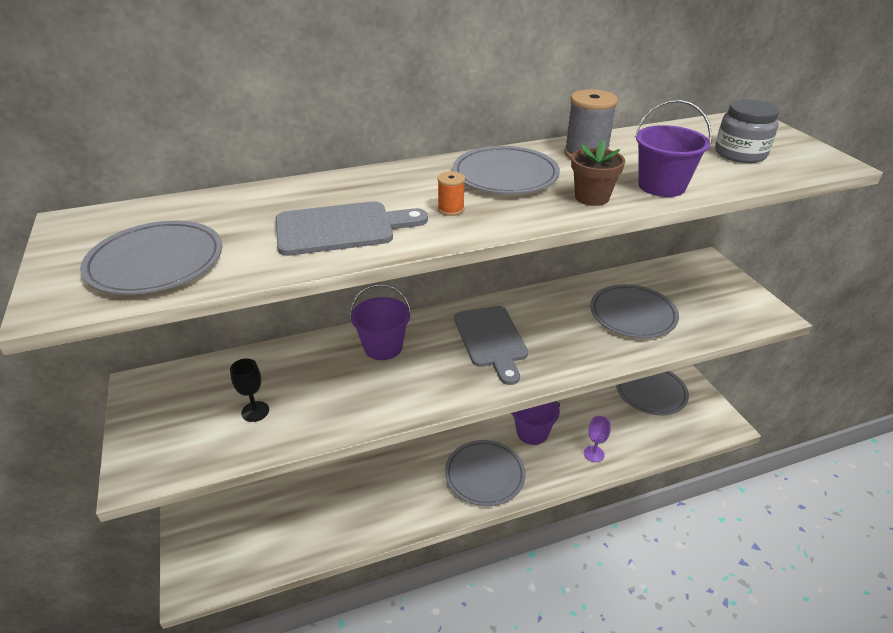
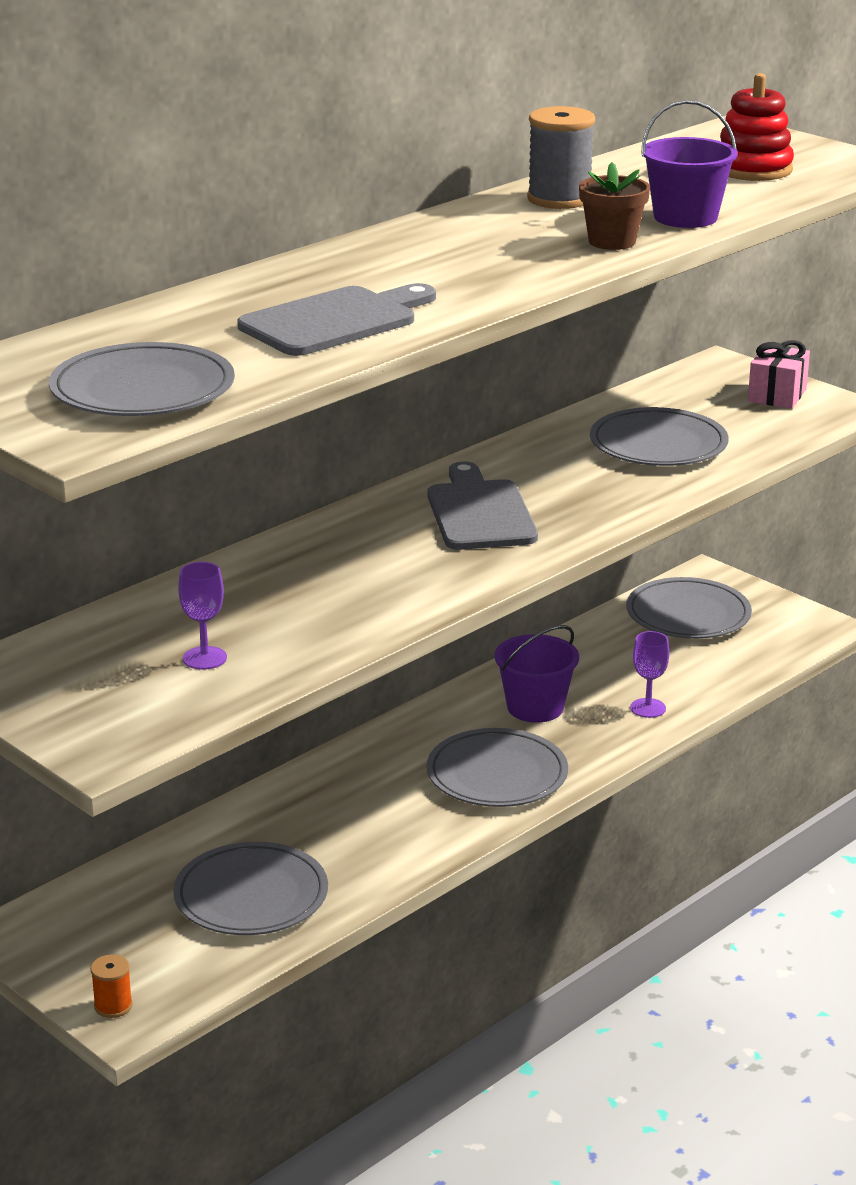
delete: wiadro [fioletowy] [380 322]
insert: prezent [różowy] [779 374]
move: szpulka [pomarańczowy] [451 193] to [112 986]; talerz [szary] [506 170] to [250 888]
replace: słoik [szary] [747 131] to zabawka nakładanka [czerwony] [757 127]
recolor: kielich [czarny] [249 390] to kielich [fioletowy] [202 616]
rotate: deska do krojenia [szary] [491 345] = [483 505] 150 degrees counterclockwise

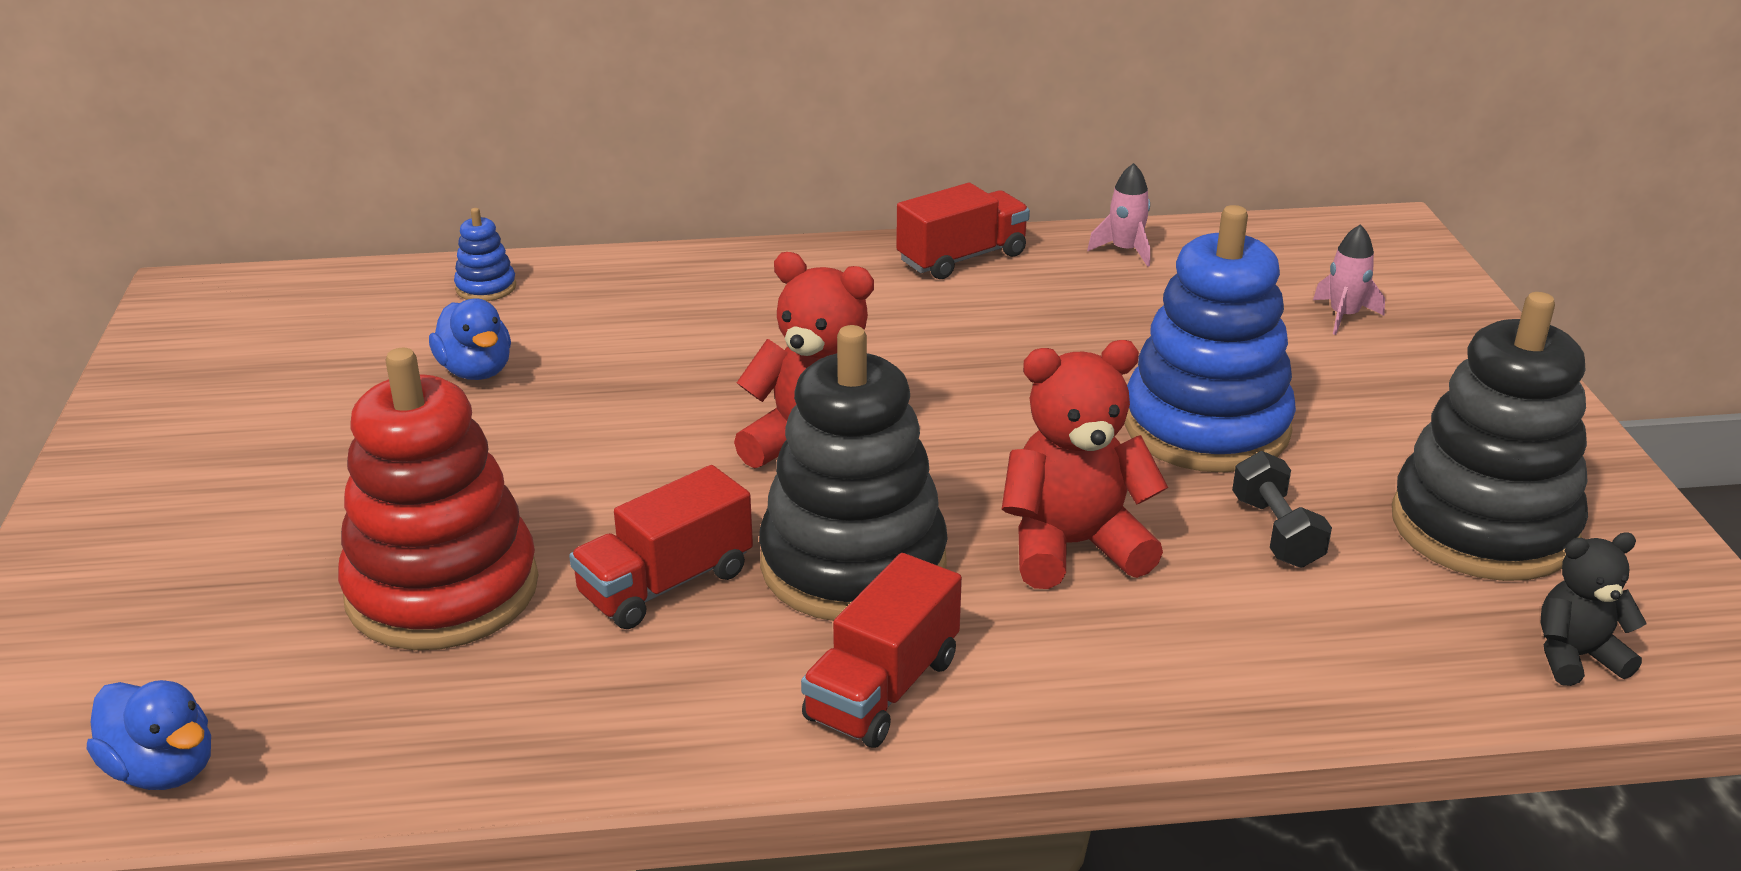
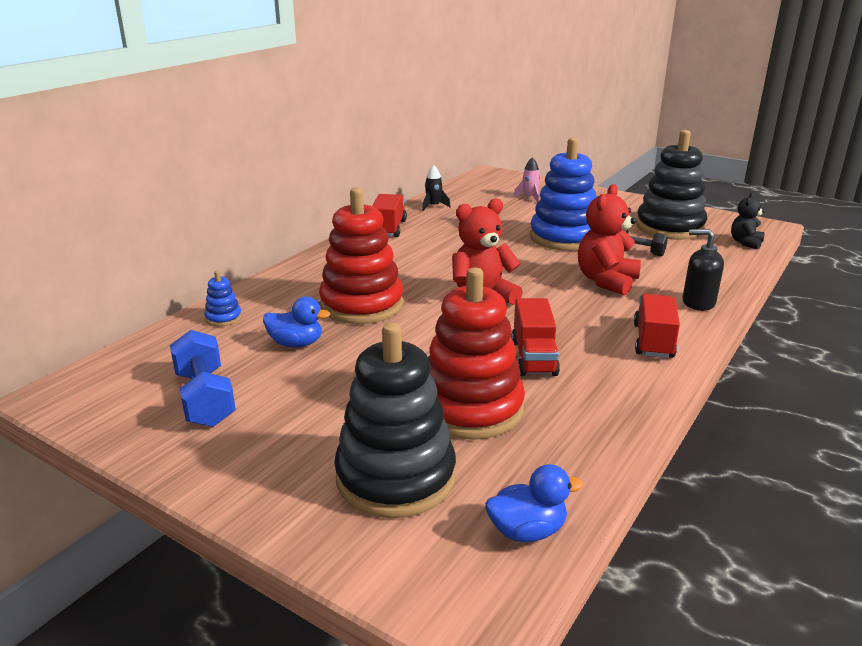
insert: hantel [niebieski] [203 378]; zabawka nakładanka [czerwony] [361 256]; dozownik mydła [czarny] [703 270]
move: zabawka nakładanka [czarny] [853 473] to [395 420]
recolor: rakieta [różowy] [1118 215] to rakieta [czarny] [436 188]
rotate: ciężarówka [czerwony] [881 650] = [657 326] 150 degrees counterclockwise

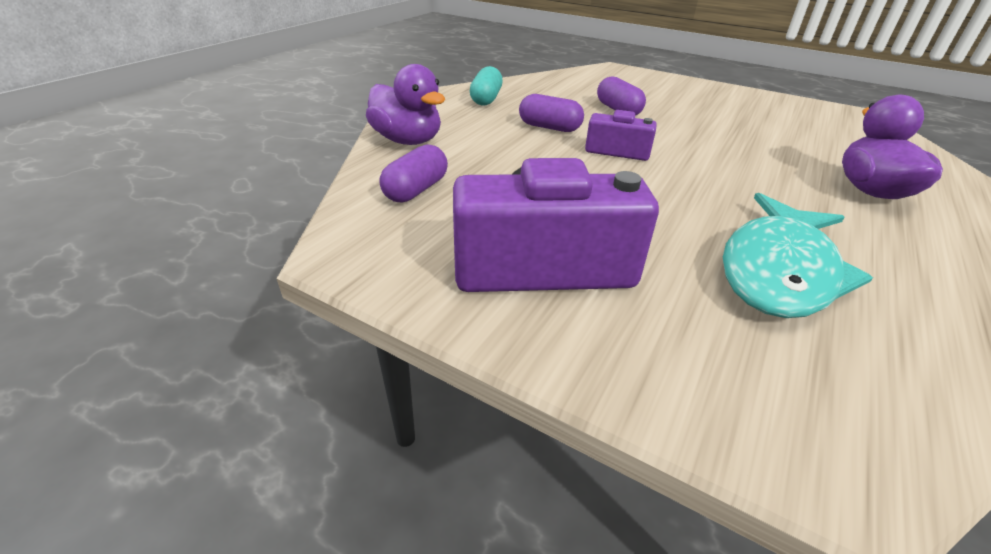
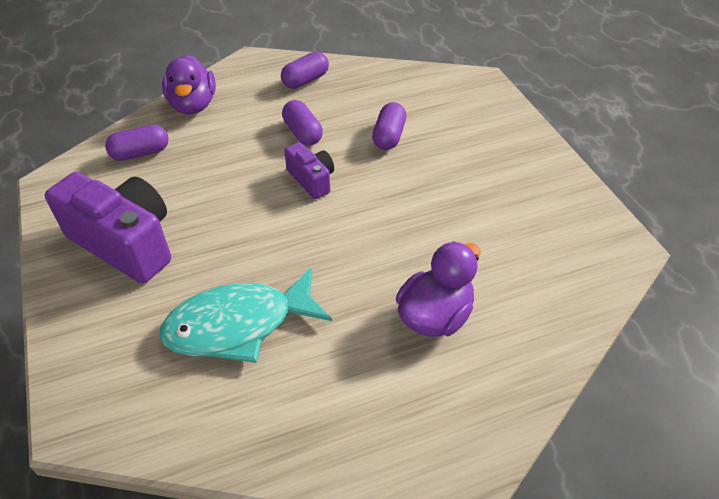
recolor: kapsułka [turkusowy] [486 86] to kapsułka [fioletowy] [305 70]

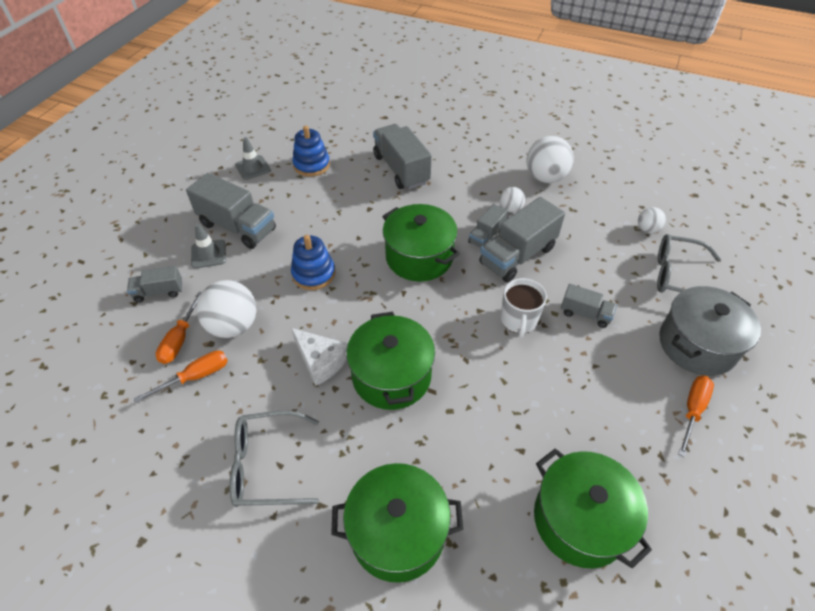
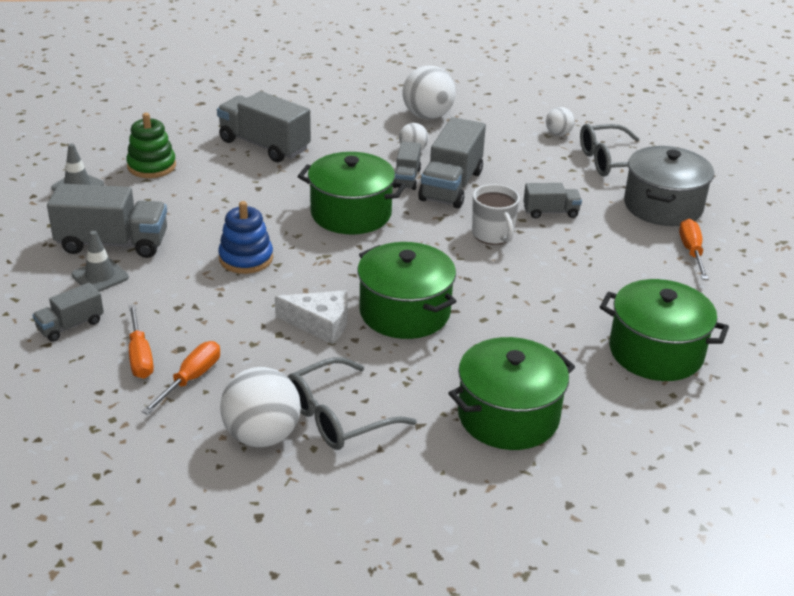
move: piłka [biały] [226 309] to [260 407]
recolor: zabawka nakładanka [niebieski] [311 151] to zabawka nakładanka [zielony] [151 145]

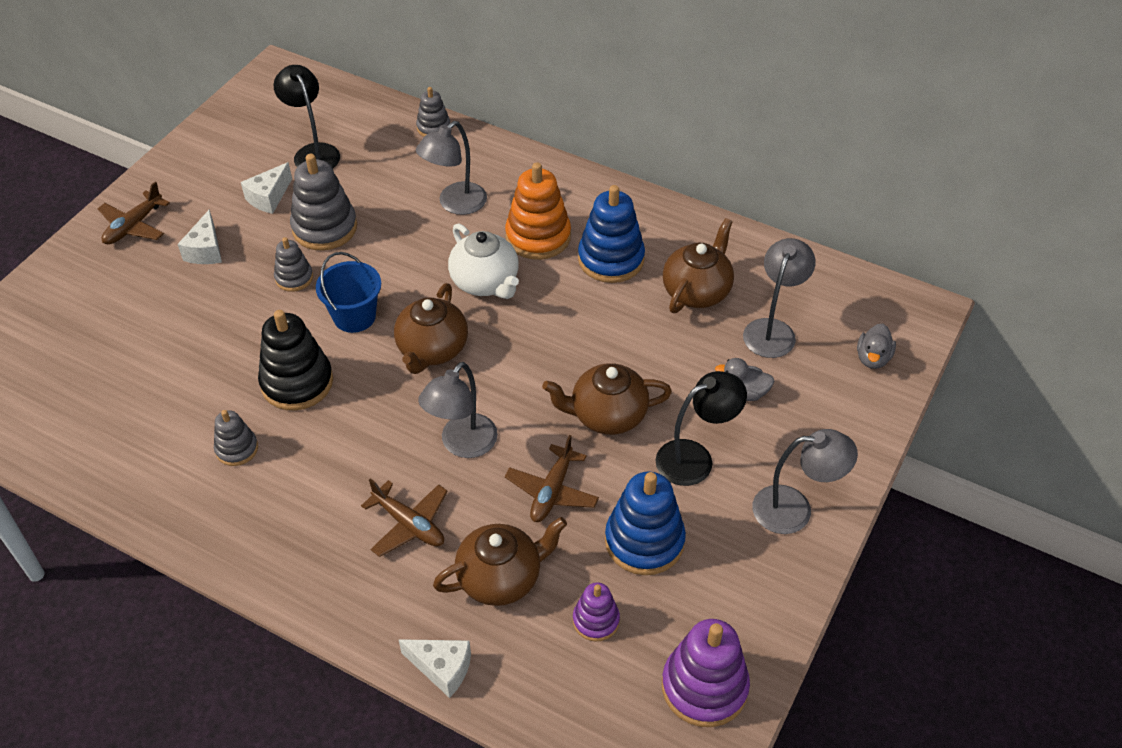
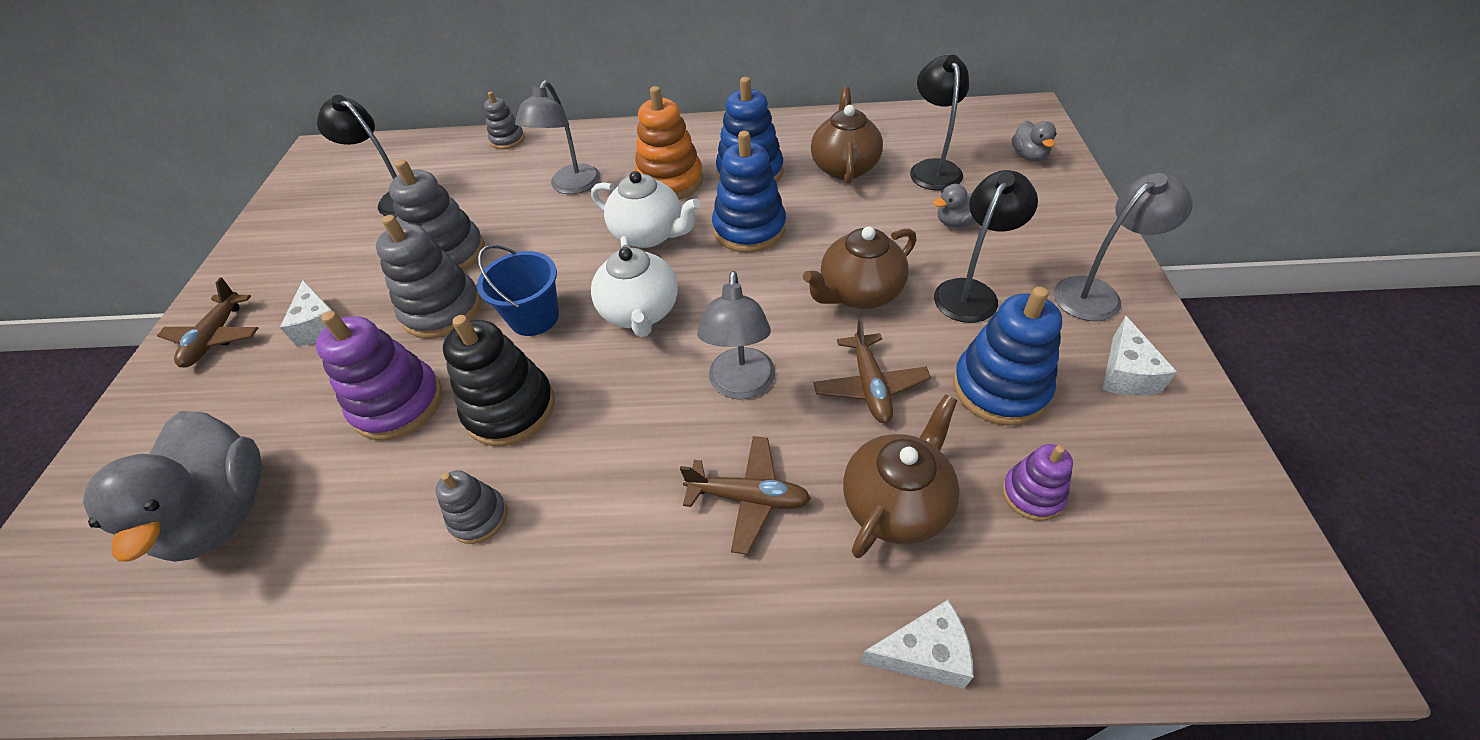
insert: kaczka [szary] [172 486]; zabawka nakładanka [niebieski] [749 192]
move: ser [biały] [266 188] to [1139 356]; zabawka nakładanka [fioletowy] [706 673] to [379 375]
recolor: imbryk [brązowy] [431 328] to imbryk [biały] [634 286]; lampka [szary] [779 298] to lampka [czarny] [939 123]
resize: zabawka nakładanka [szary] [293 264] = [428 277] x1.77

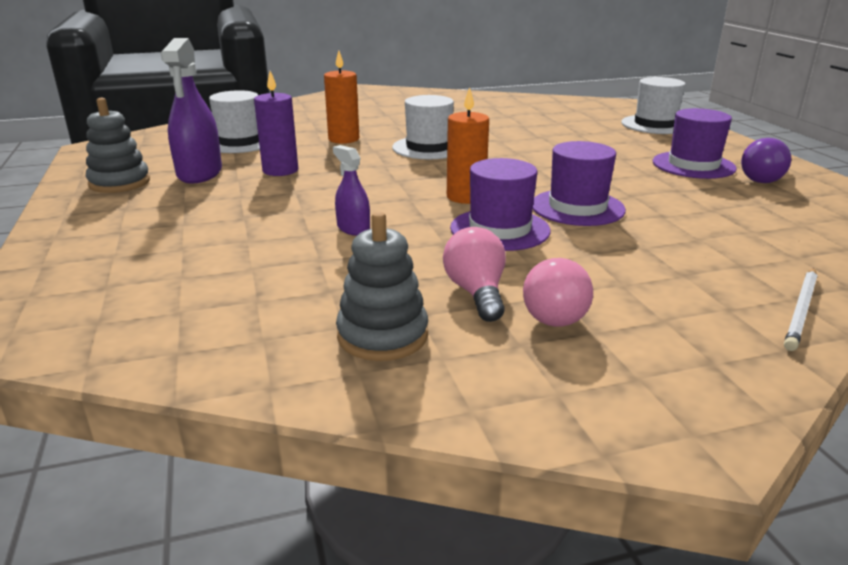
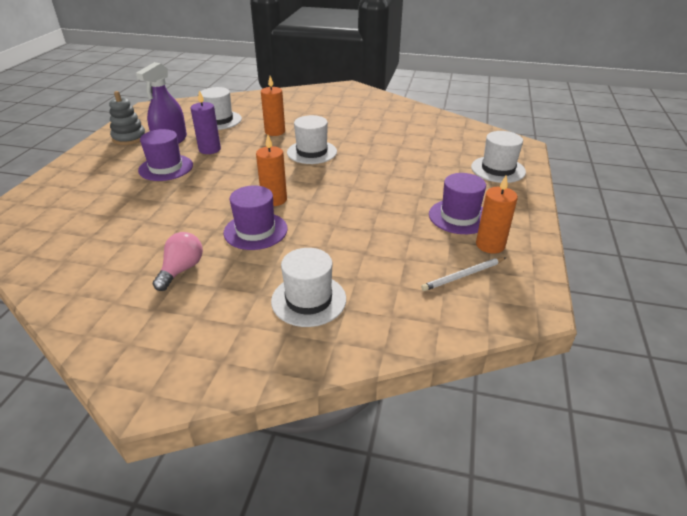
delete: spryskiwacz [fioletowy] [351 190]; zabawka nakładanka [szary] [382 286]; żarówka [różowy] [558 292]
insert: kapelusz [biały] [308 287]
move: kapelusz [fioletowy] [579 183] to [165 155]; ołówek [biały] [800 309] to [463 274]
replace: żarówka [fioletowy] [766 160] to świeca [pomarańczowy] [497 215]

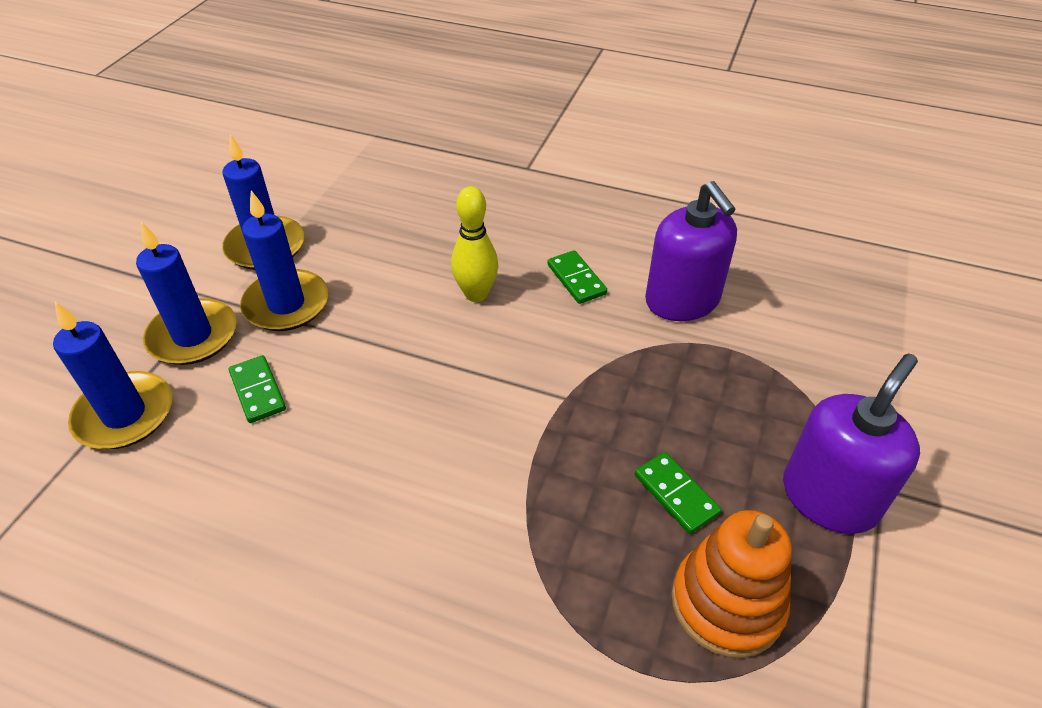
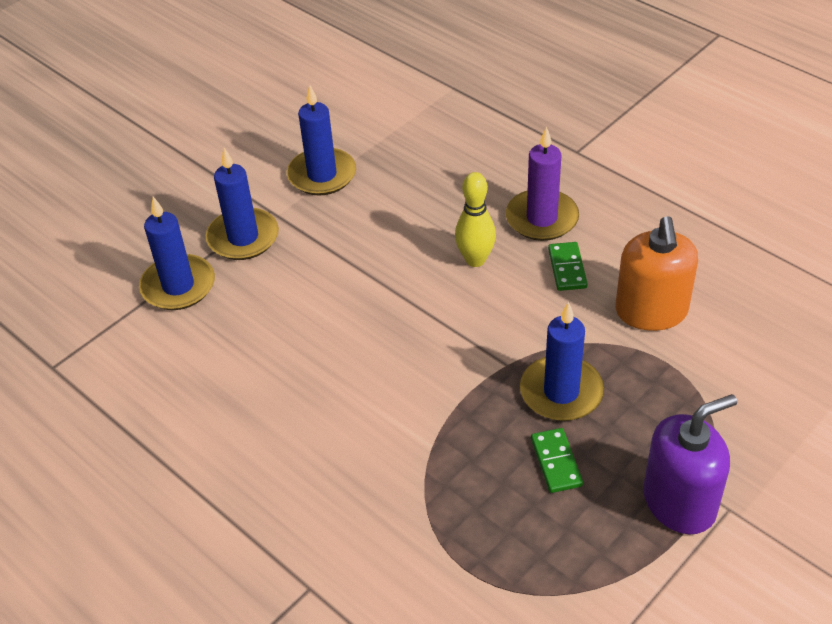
delete: kostka domina [zielony] [257 389]; zabawka nakładanka [pomarańczowy] [732 584]
insert: świeca [fioletowy] [542 183]
move: świeca [niebieski] [284 261] to [562 361]
recolor: dozownik mydła [fioletowy] [691 251] to dozownik mydła [pomarańczowy] [656 273]

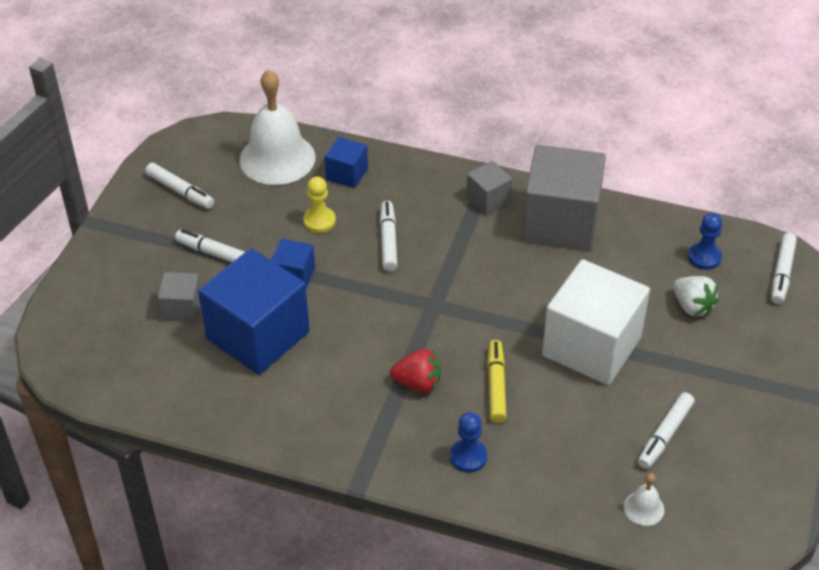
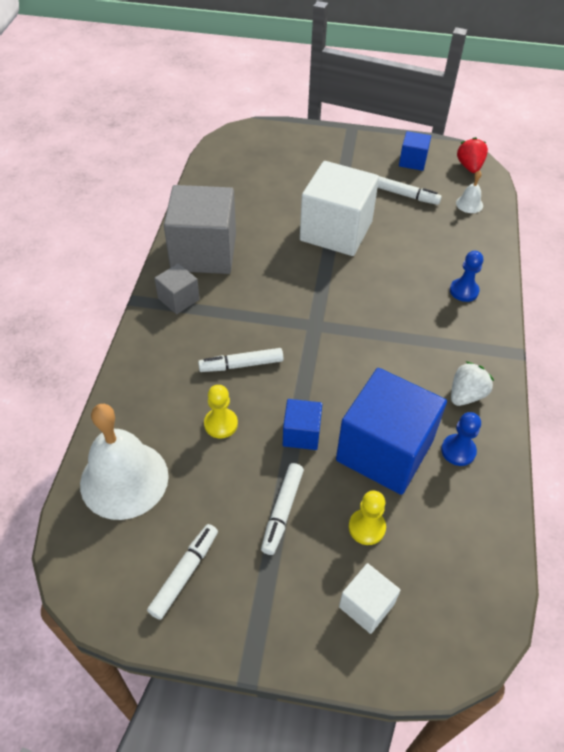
delete: flamaster [żółty] [497 381]; flamaster [biały] [784 268]
insert: sześcian [biały] [370 598]
move: sześcian [niebieski] [346 162] to [415 151]; truskawka [czerwony] [415 370] to [472 155]; truskawka [biały] [696 296] to [472 383]; pionek [niebieski] [705 241] to [461 439]
replace: sześcian [szary] [179 297] to pionek [żółty] [367 518]

